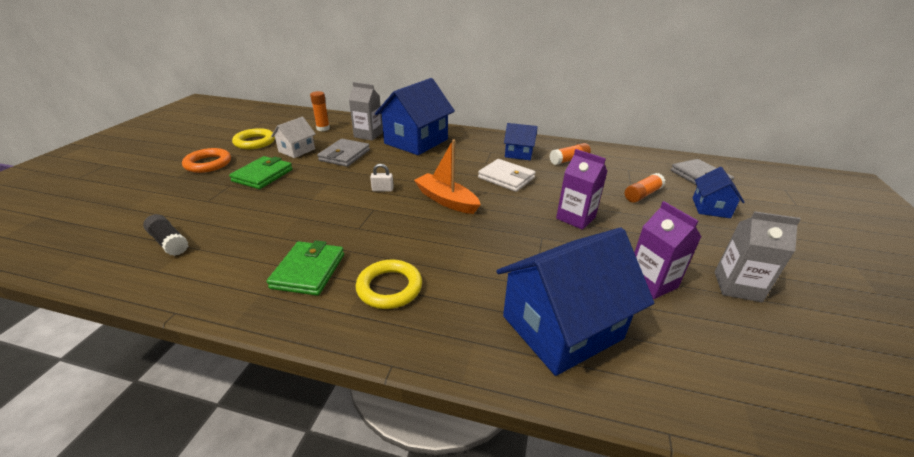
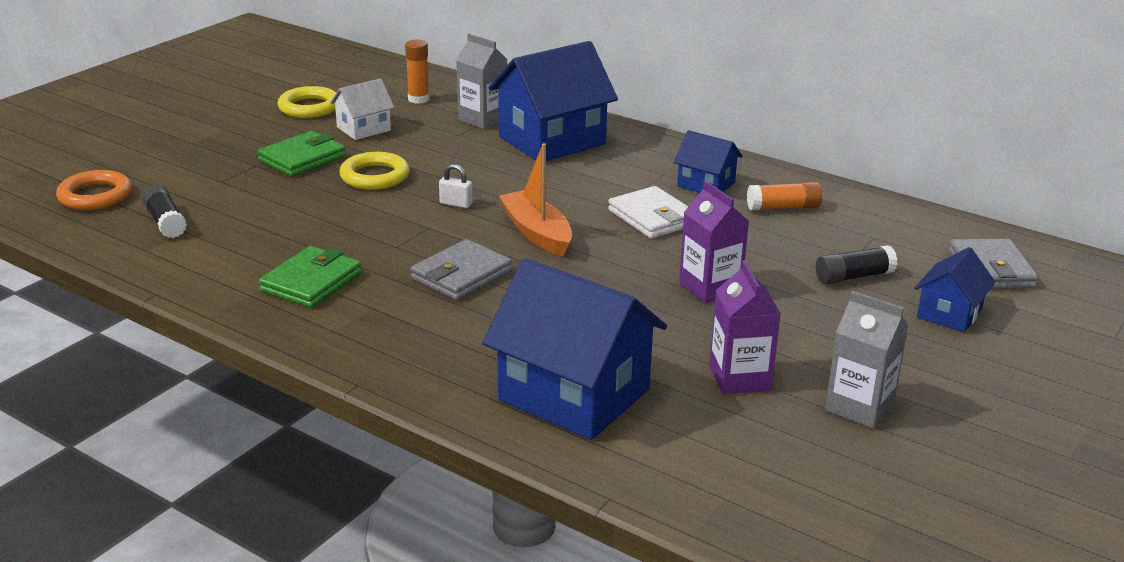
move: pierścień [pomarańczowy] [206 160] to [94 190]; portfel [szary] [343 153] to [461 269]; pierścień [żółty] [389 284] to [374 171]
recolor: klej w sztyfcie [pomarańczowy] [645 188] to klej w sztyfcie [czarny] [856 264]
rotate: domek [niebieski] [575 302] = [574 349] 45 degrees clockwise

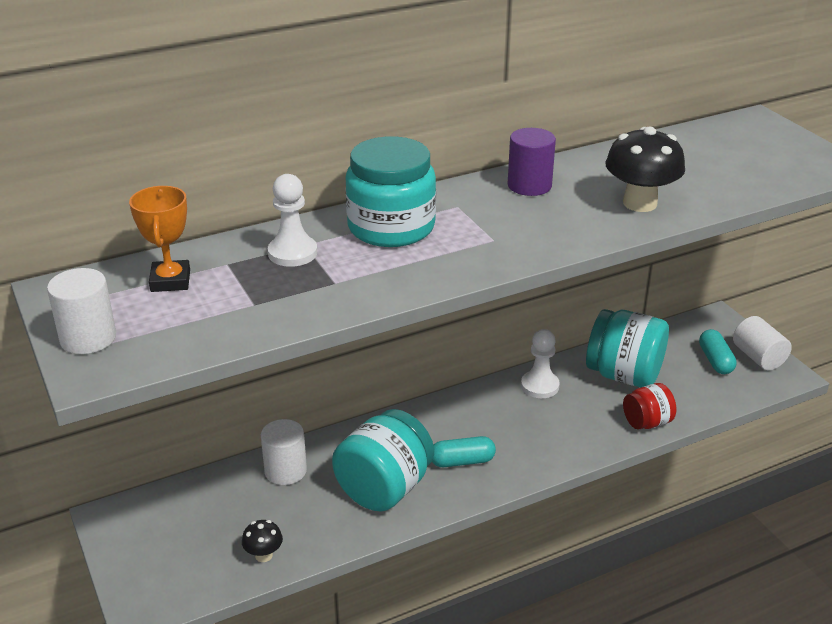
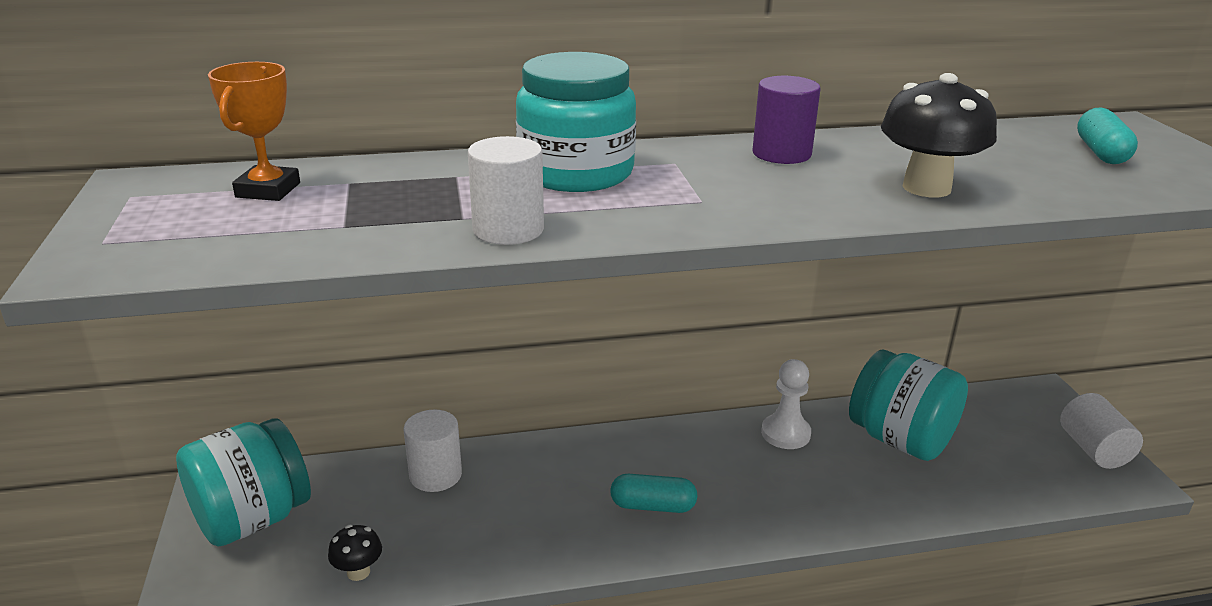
delete: pionek [biały] [292 220]; słoik [czerwony] [649 406]
move: walec [biały] [81 311] to [506 190]; słoik [turkusowy] [383 460] to [243 482]; kapsułka [turkusowy] [718 351] to [1107 135]

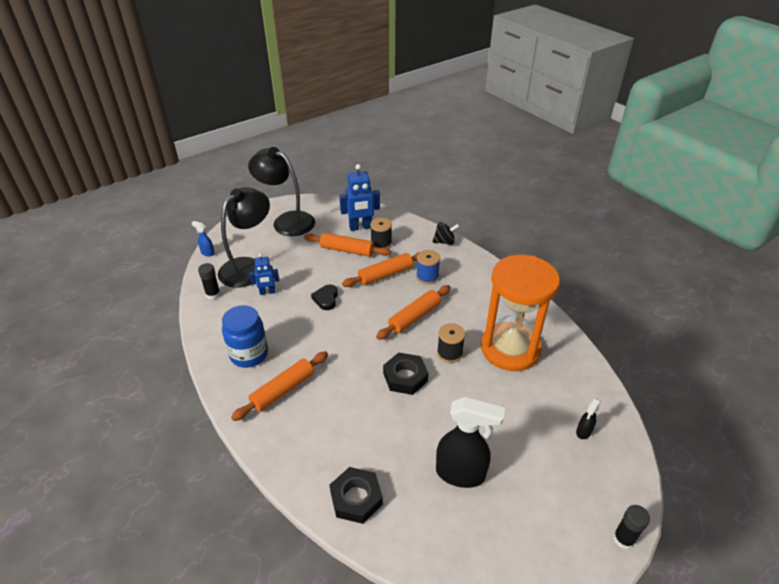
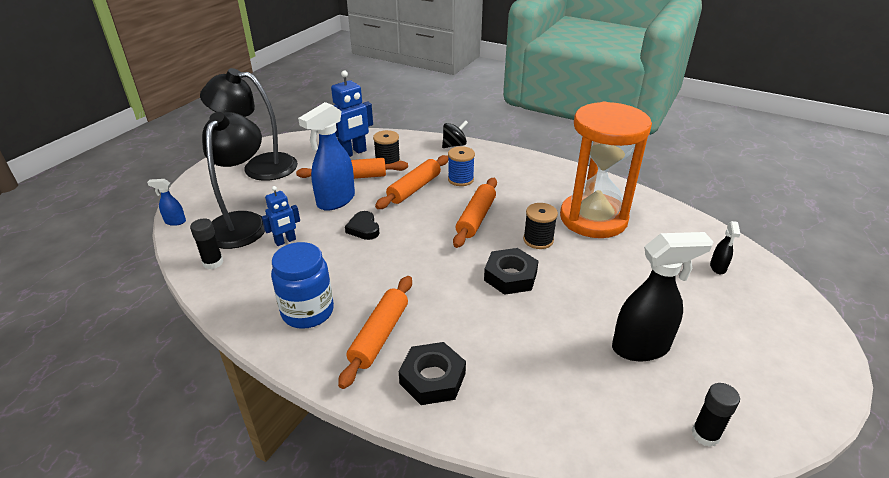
insert: spryskiwacz [niebieski] [326 156]
move: nakrętka [czarny] [356 495] to [432 373]; klej w sztyfcie [czarny] [631 527] to [716 415]

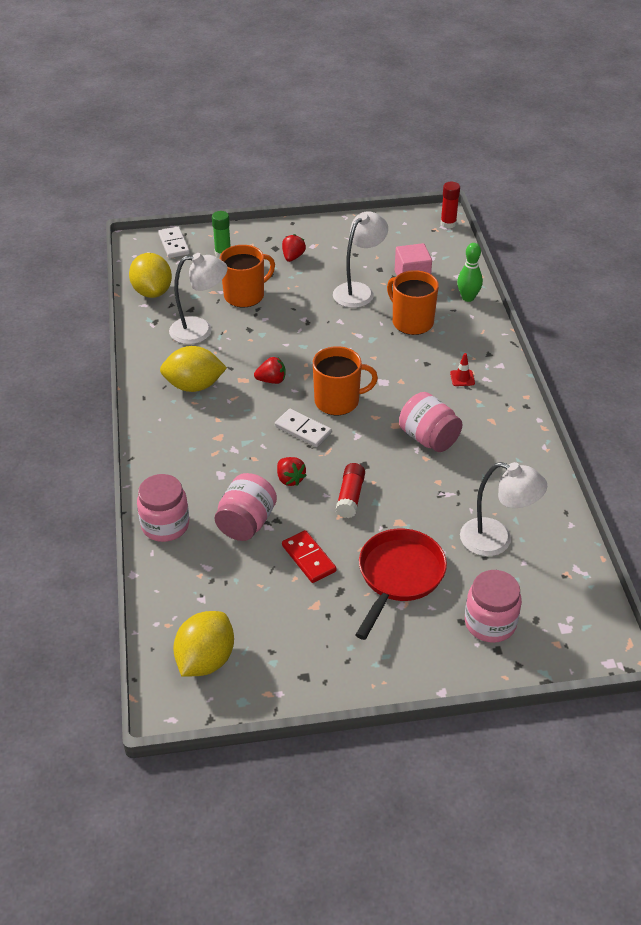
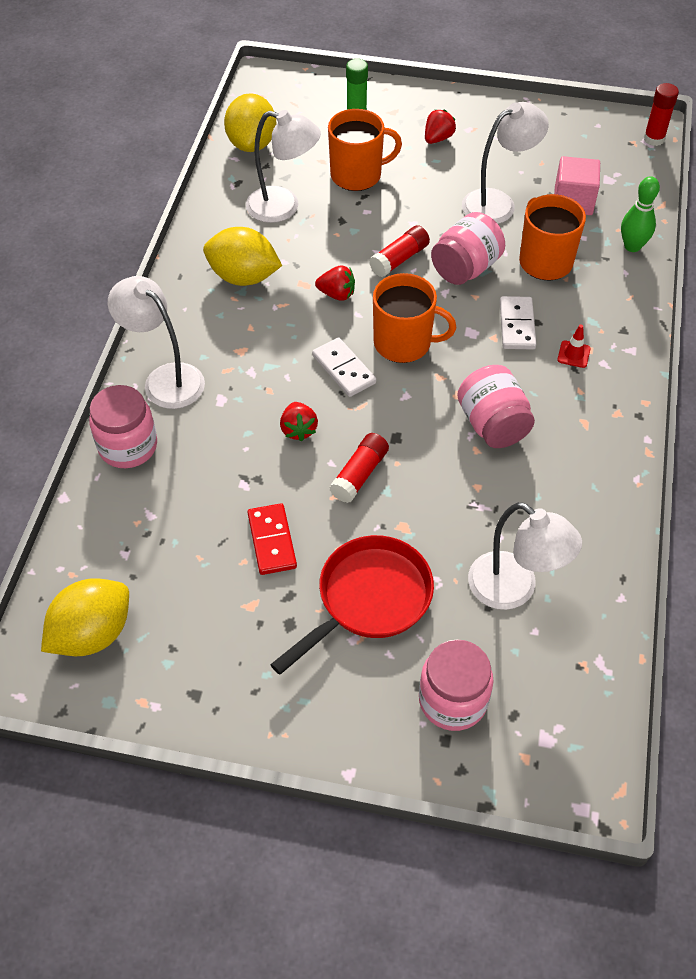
insert: lampka [biały] [156 342]; klej w sztyfcie [czerwony] [399 251]
move: kostka domina [biały] [174 242] to [518 322]; słoik [różowy] [246 507] to [468 248]

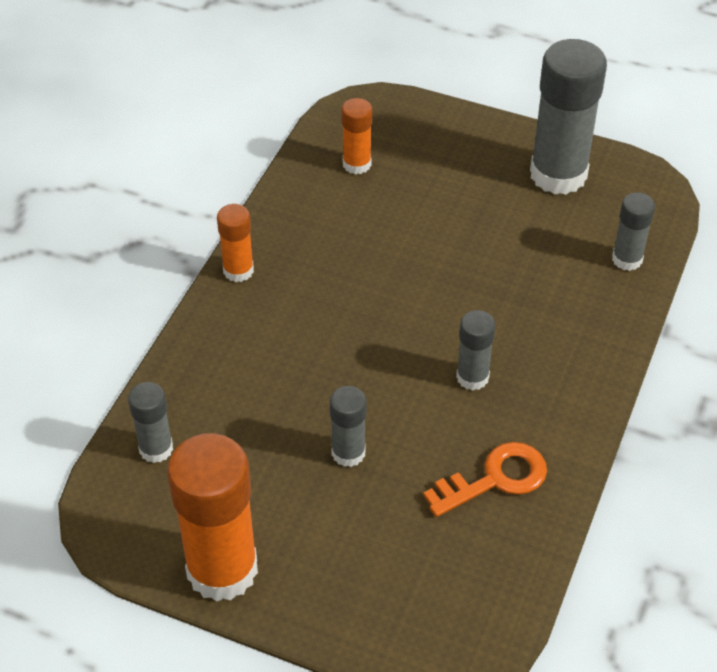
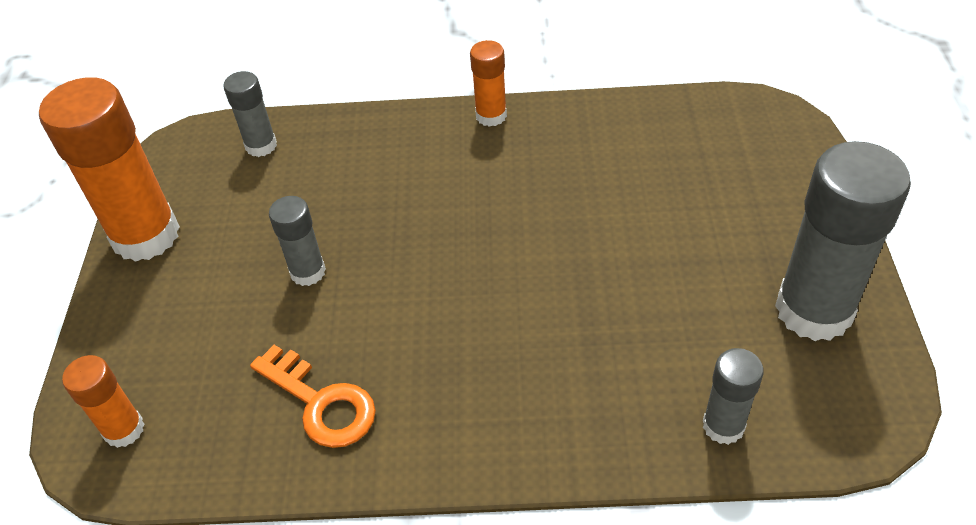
delete: klej w sztyfcie [szary] [476 350]
move: klej w sztyfcie [pomarańczowy] [357 136] to [103 401]

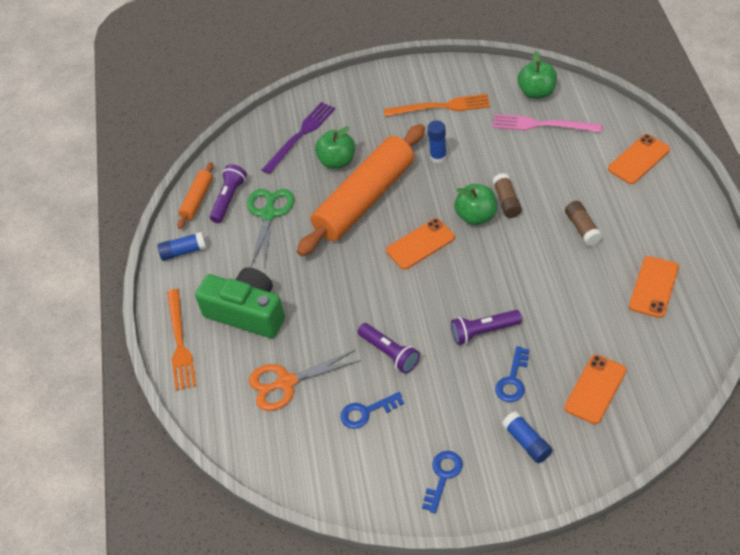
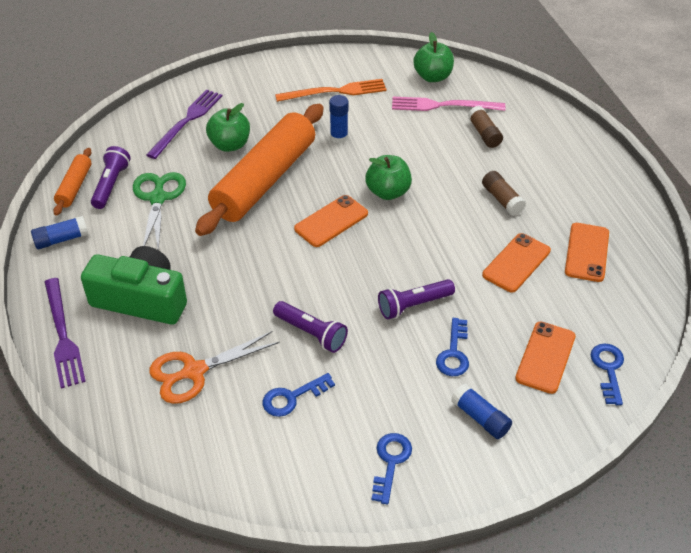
insert: klucz [niebieski] [607 374]
move: klej w sztyfcie [brązowy] [507 195] to [485 127]; telefon [pomarańczowy] [639 159] to [516 263]
recolor: widelec [pomarańczowy] [181 340] to widelec [fioletowy] [65 333]

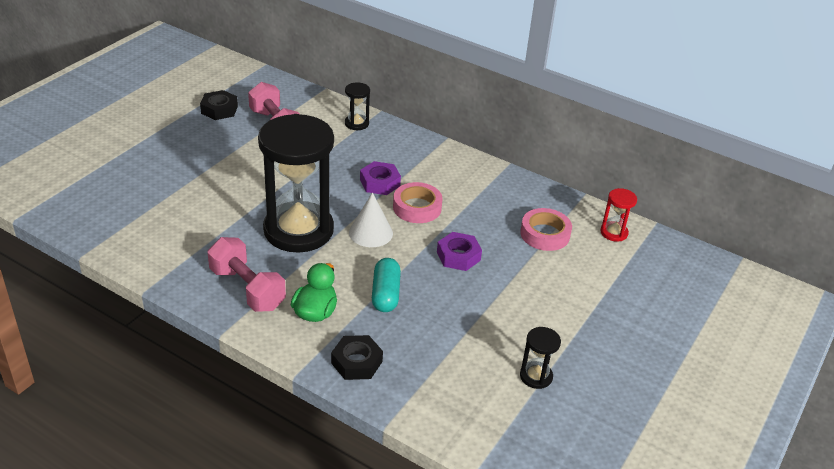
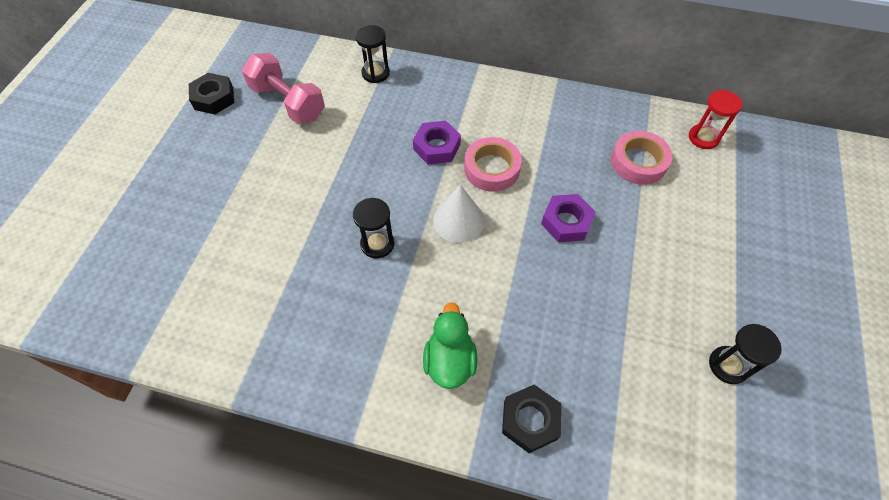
delete: hantel [różowy] [246 274]; kapsułka [turkusowy] [386 285]
resize: klepsydra [czarny] [296 183] = [374 228] x0.41

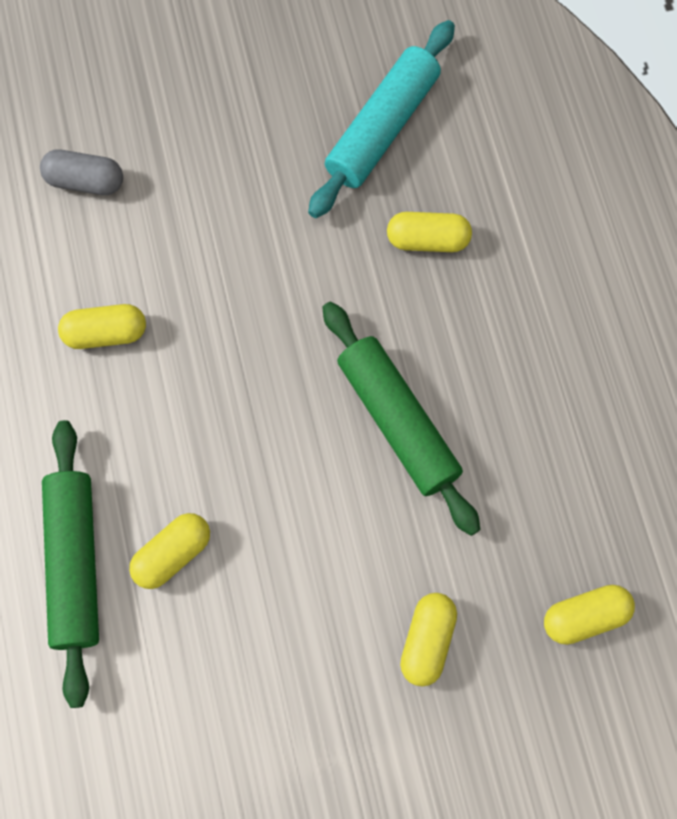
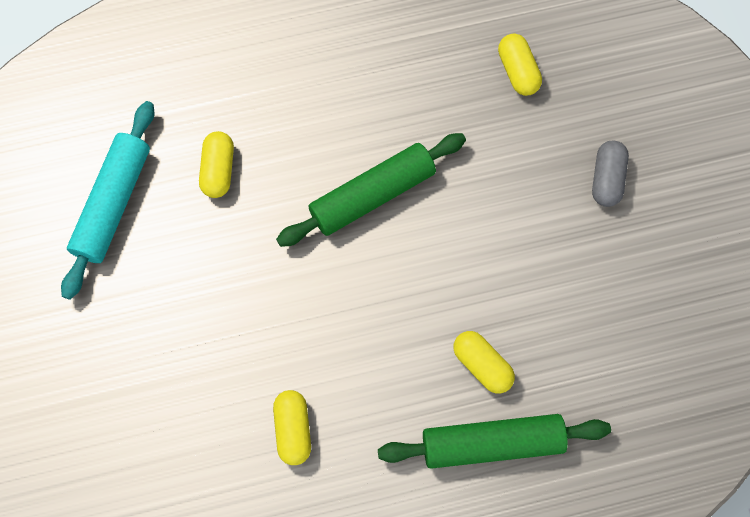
delete: kapsułka [żółty] [428 640]
move: kapsułka [szary] [81 172] to [610 174]
rotate: wałek do ciasta [turkusowy] [381 119] = [107 200] 75 degrees clockwise

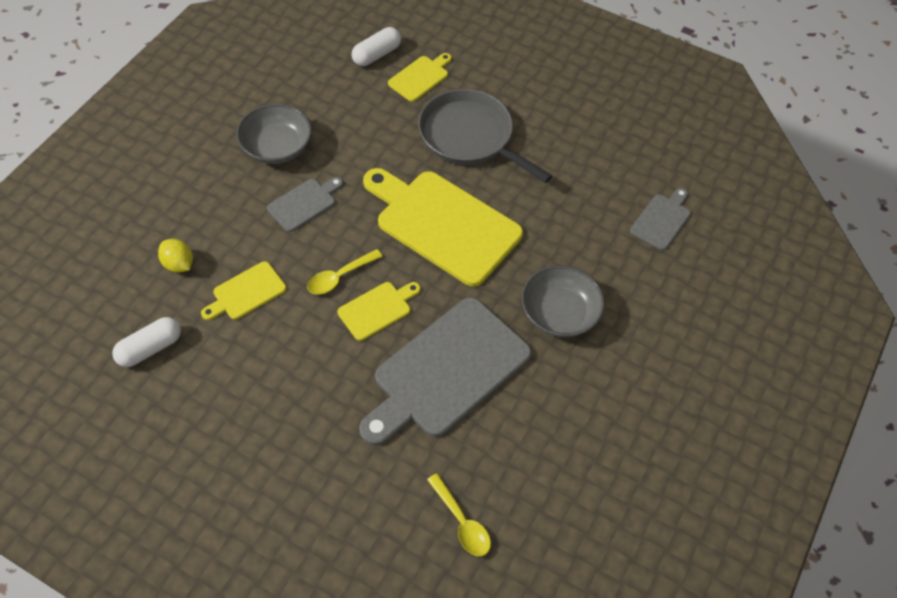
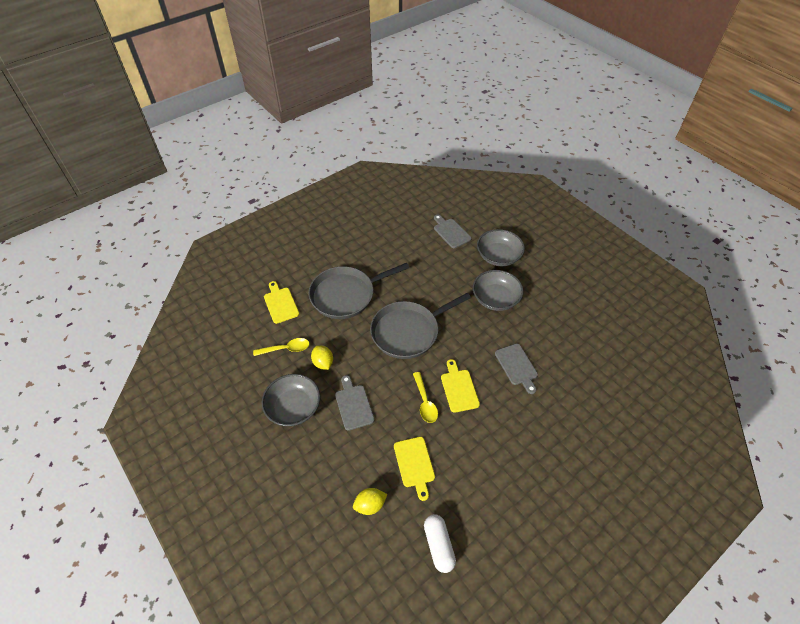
delete: kapsułka [biały] [376 46]
insert: cytryna [żółty] [322 357]; miska [szary] [501 247]
move: łyżka [żółty] [459 514] to [281 347]
replace: deska do krojenia [żółty] [443 227] to patelnia [szary] [420 326]
resize: deska do krojenia [szary] [445 371] = [516 369] x0.47

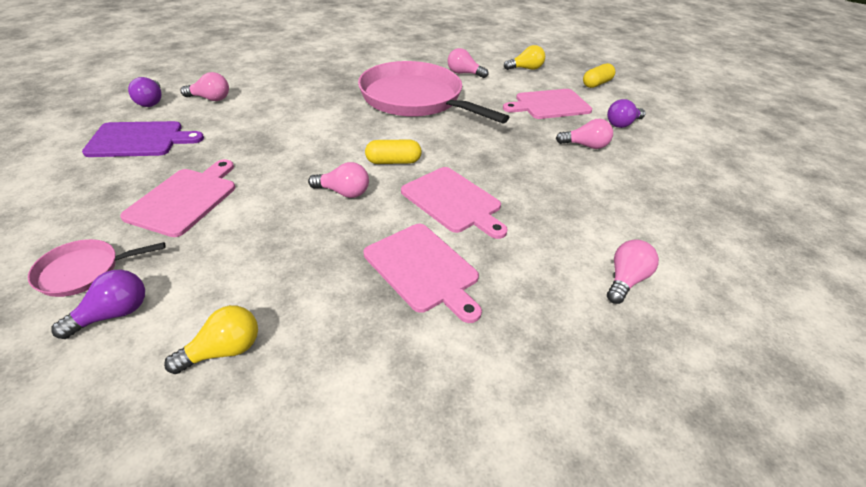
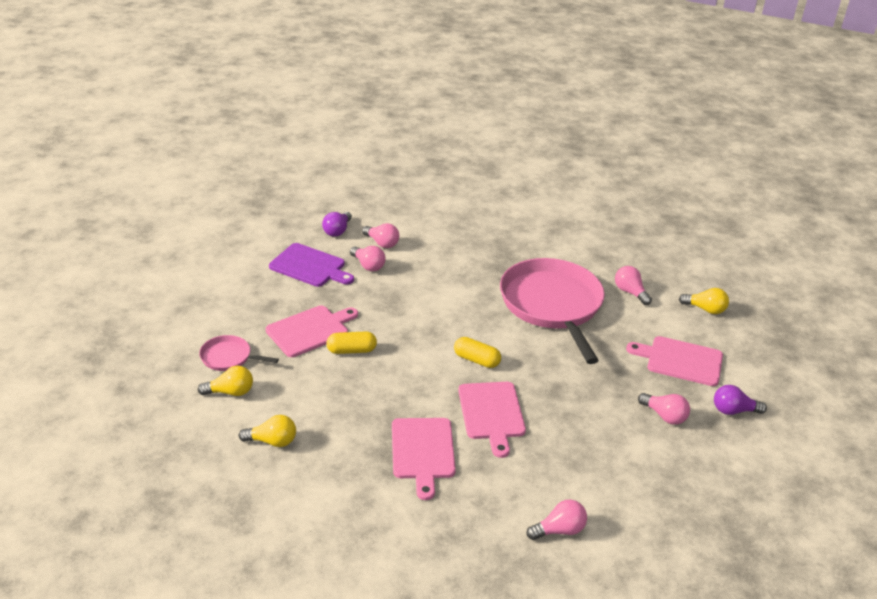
move: żarówka [różowy] [338 180] to [368 259]; kapsułka [żółty] [599 75] to [351 342]
recolor: żarówka [fioletowy] [98 304] to żarówka [żółty] [225 381]

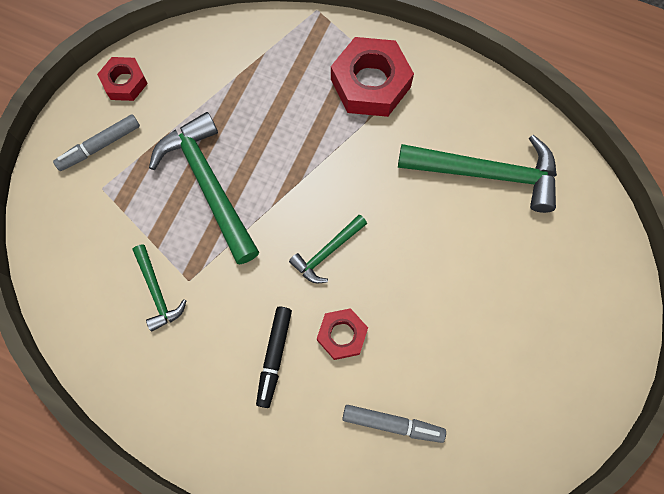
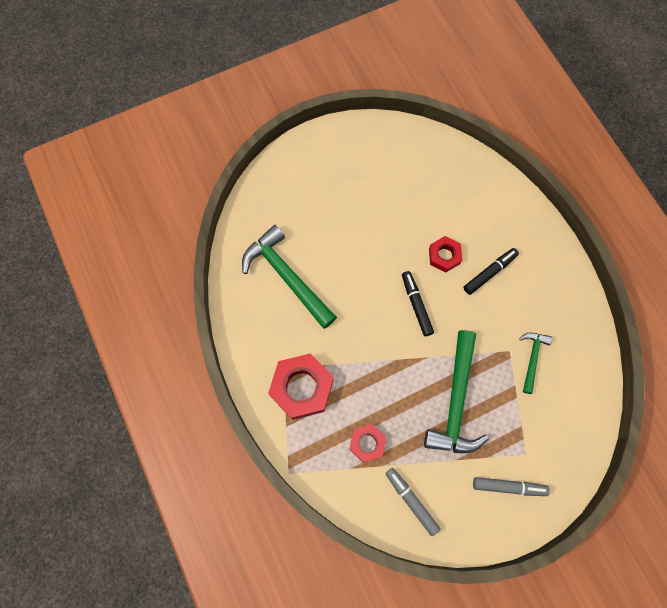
move: nakrętka [czerwony] [122 79] to [367 443]; flamaster [szary] [394 424] to [413 502]
replace: młotek [zielony] [328 248] to flamaster [czarny] [418 303]

